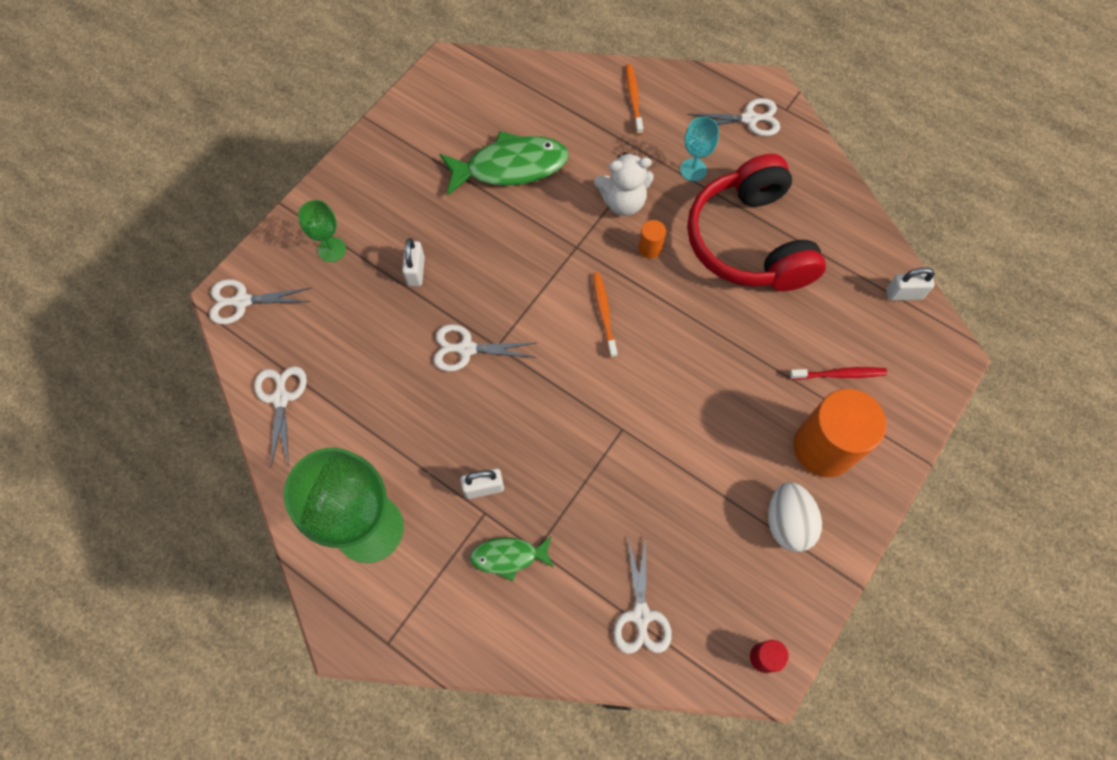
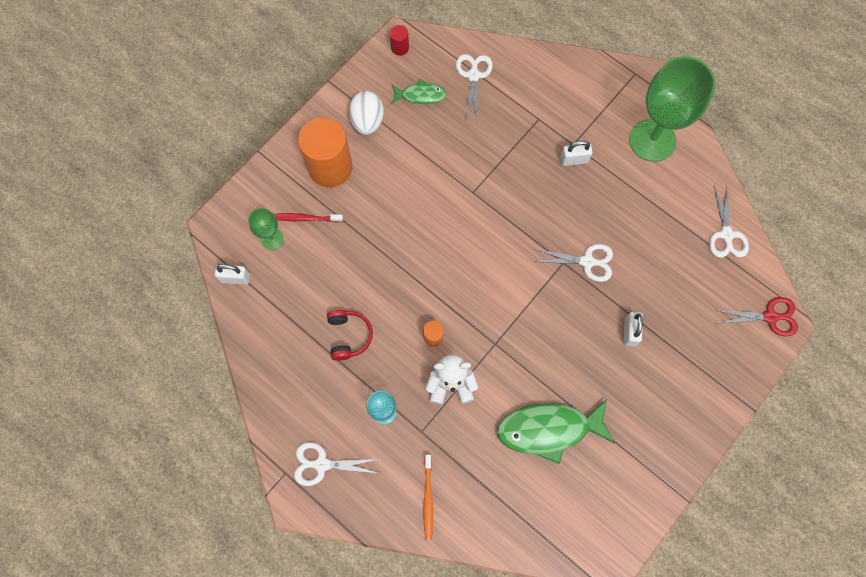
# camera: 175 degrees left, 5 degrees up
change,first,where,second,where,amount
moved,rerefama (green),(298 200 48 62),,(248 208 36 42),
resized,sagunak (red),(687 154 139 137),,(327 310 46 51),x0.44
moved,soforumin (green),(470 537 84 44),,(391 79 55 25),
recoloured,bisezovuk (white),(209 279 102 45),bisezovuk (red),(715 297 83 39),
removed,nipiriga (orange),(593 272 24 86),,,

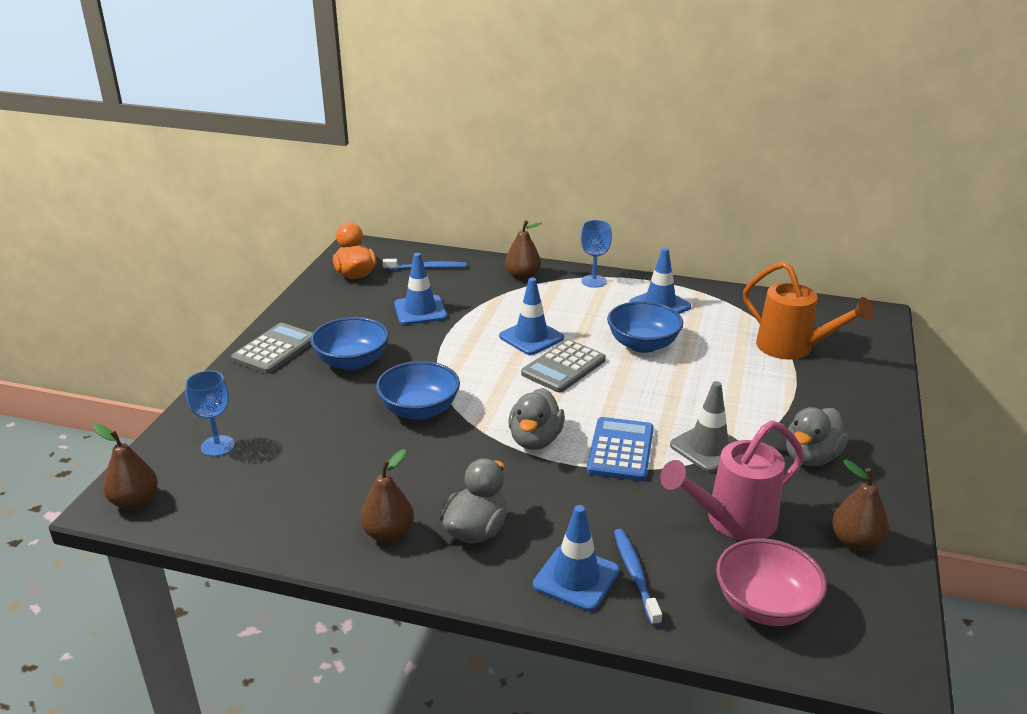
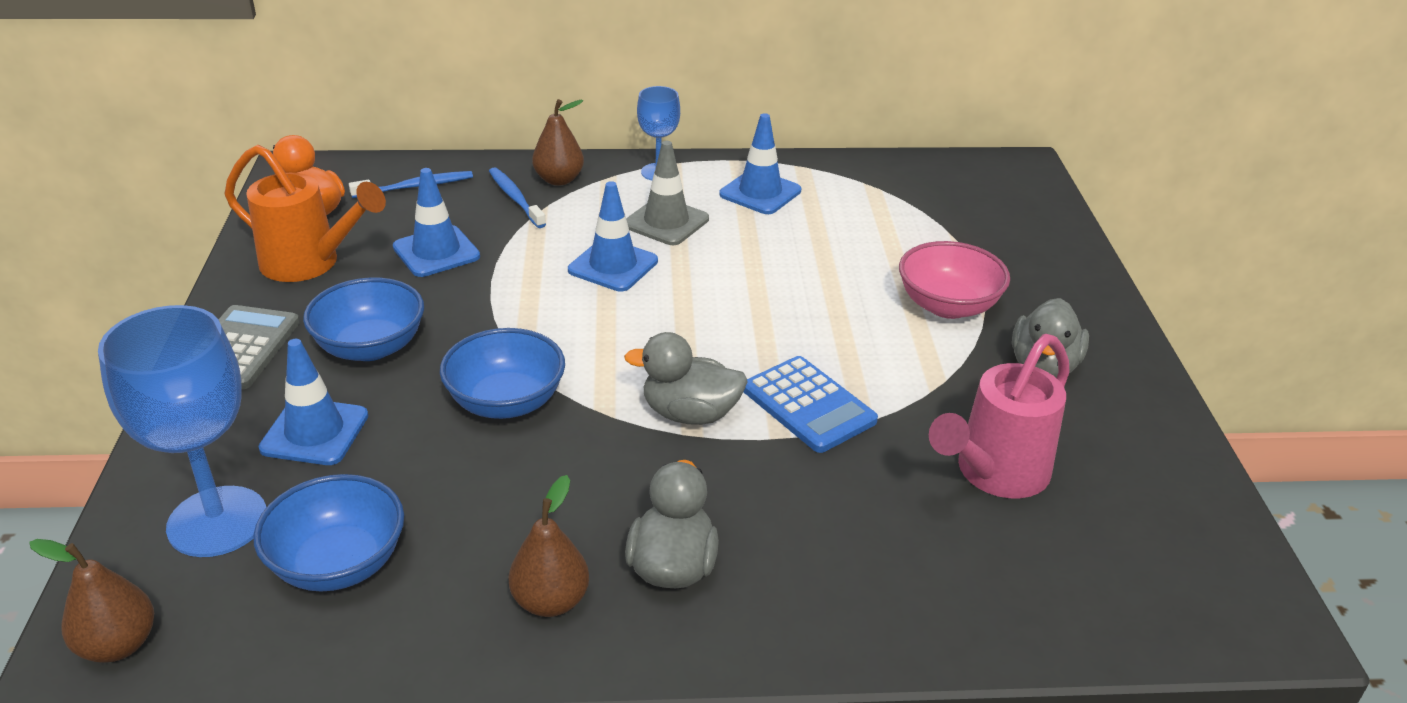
# camera: 20 degrees left, 5 degrees up
change,first,where,second,where,amount
resized,rerefama (blue),(185 370 50 87),,(98 305 168 252),x1.83
moved,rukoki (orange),(743 261 131 99),,(225 145 161 137),
moved,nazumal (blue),(607 301 76 52),,(253 474 151 118),
moved,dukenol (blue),(533 505 87 106),,(258 339 110 126),
moved,nipiriga (blue),(614 529 48 97),,(489 167 57 61),
turned,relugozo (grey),(508 388 57 62),,(624 332 124 93),105 degrees clockwise
moved,dukenol (grey),(670 381 69 91),,(626 141 83 104),
turned,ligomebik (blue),(587 417 67 64),,(744 356 134 97),150 degrees clockwise
moved,nazumal (pink),(716 538 111 88),,(899 241 111 78),
removed,ligomebik (grey),(521 339 85 53),,,
removed,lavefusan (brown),(832 460 57 91),,,

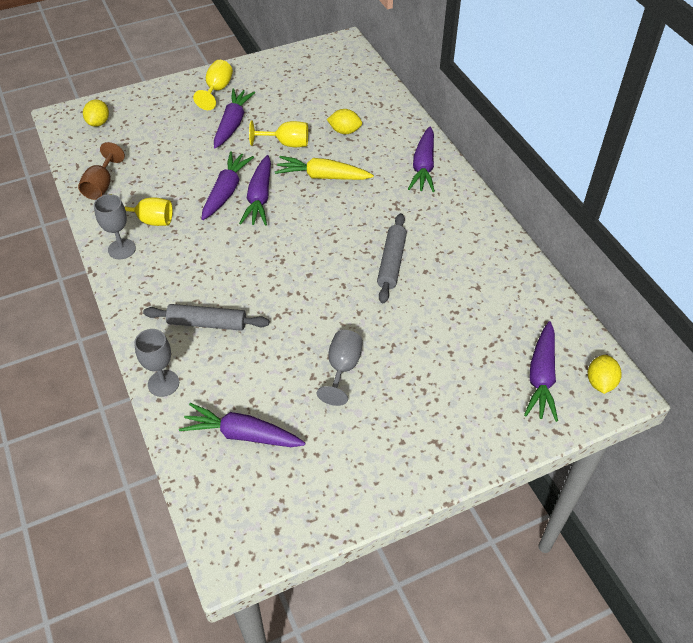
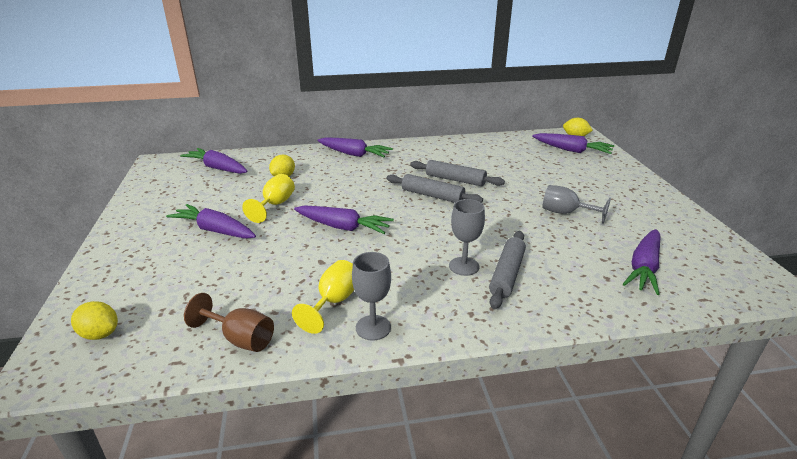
# camera: 75 degrees left, 20 degrees down
change,first,where,second,where,amount
moved,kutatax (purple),(201 151 53 69),,(180 148 68 26),
added,,,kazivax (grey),(387 174 96 29),
moved,rerefama (grey),(134 329 45 68),,(449 199 36 77),
removed,rerefama (yellow),(193 60 40 50),,,
removed,kutatax (yellow),(275 156 99 24),,,

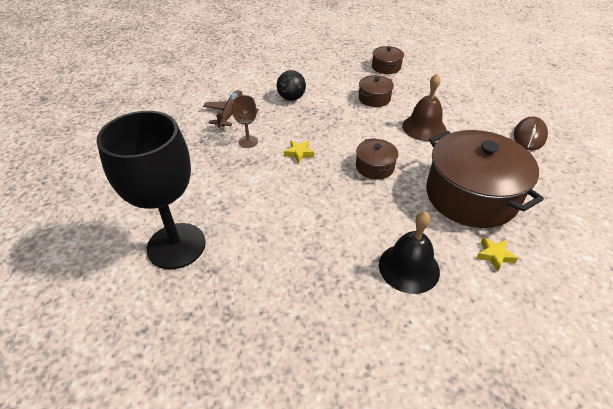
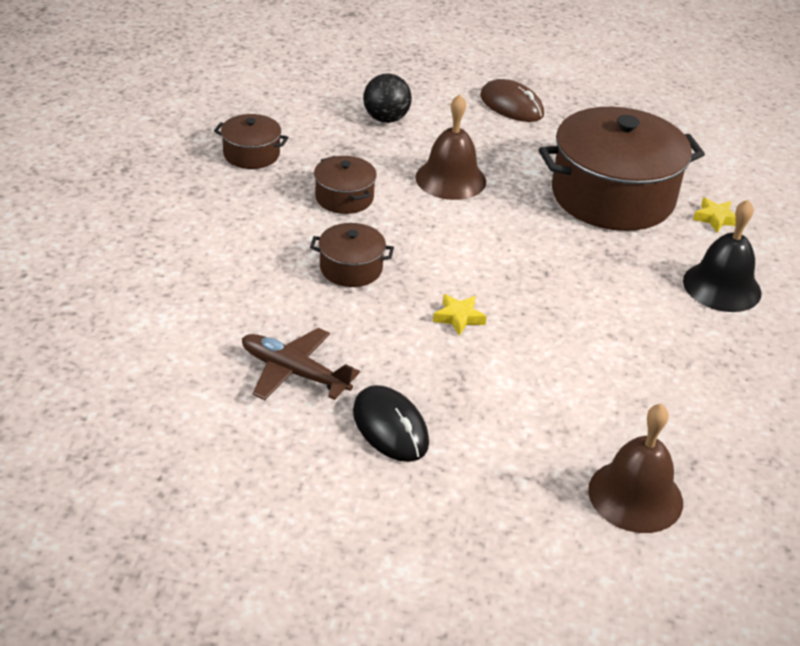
# camera: 75 degrees left, 5 degrees down
change,first,where,second,where,amount
moved,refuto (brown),(356 138 42 41),,(310 223 84 64),
added,,,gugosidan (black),(353 385 76 77),
moved,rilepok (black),(277 70 29 31),,(363 74 49 49),
replaced,rerefama (black),(97 111 109 158),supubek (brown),(588 404 95 129),
removed,rerefama (brown),(232 95 26 53),,,

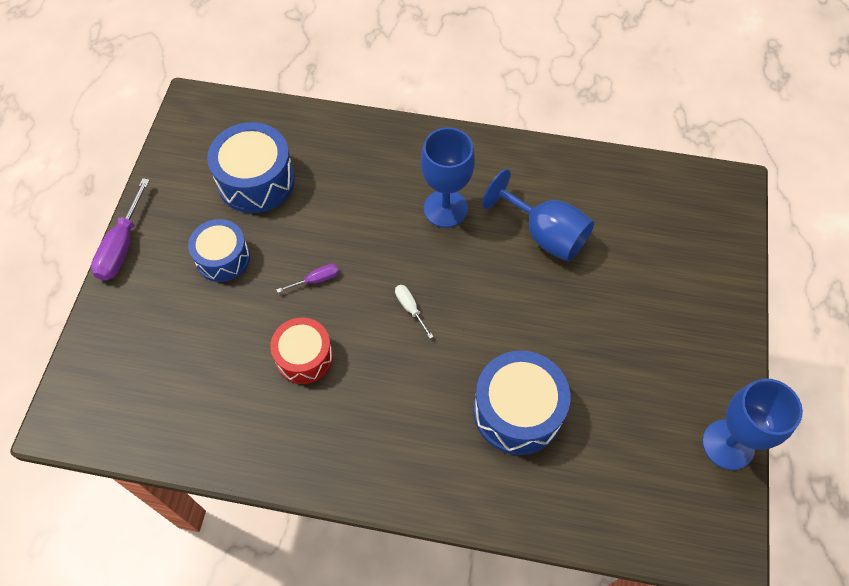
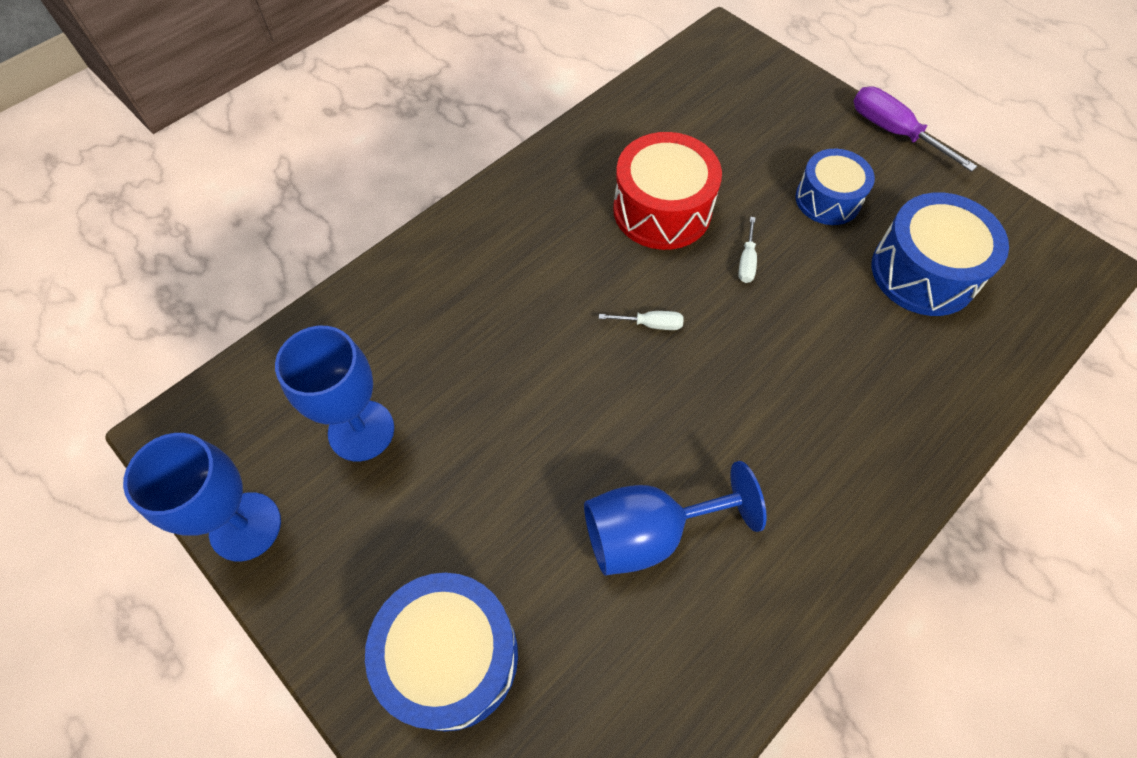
# camera: 125 degrees right, 0 degrees up
change,first,where,second,where,amount
moved,rerefama (blue),(421 127 54 101),,(275 326 119 135),
moved,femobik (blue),(473 350 97 105),,(365 573 153 158),
resized,femobik (red),(270 317 63 67),,(613 132 109 118),x1.51
recoloured,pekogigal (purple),(276 264 63 29),pekogigal (white),(738 217 19 66),

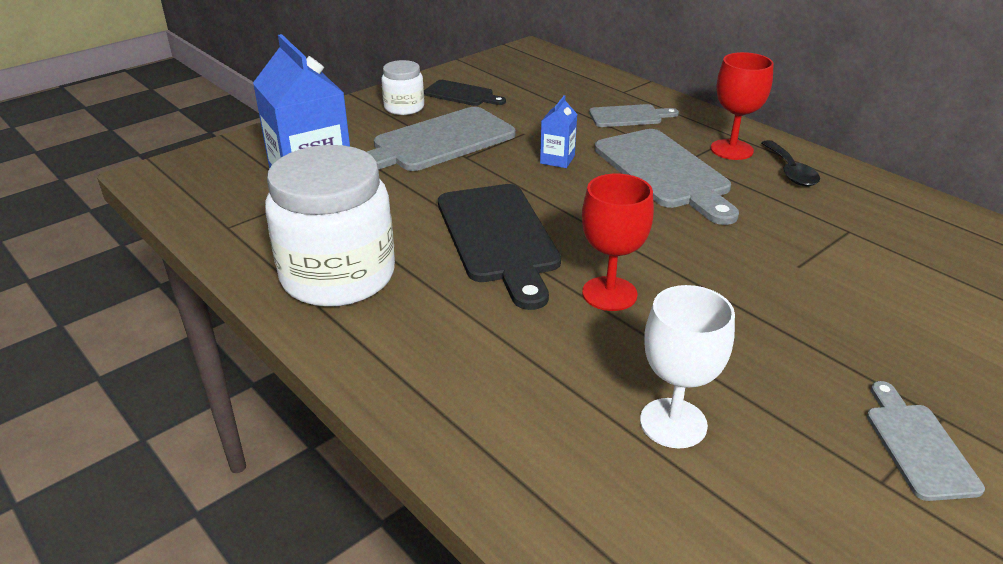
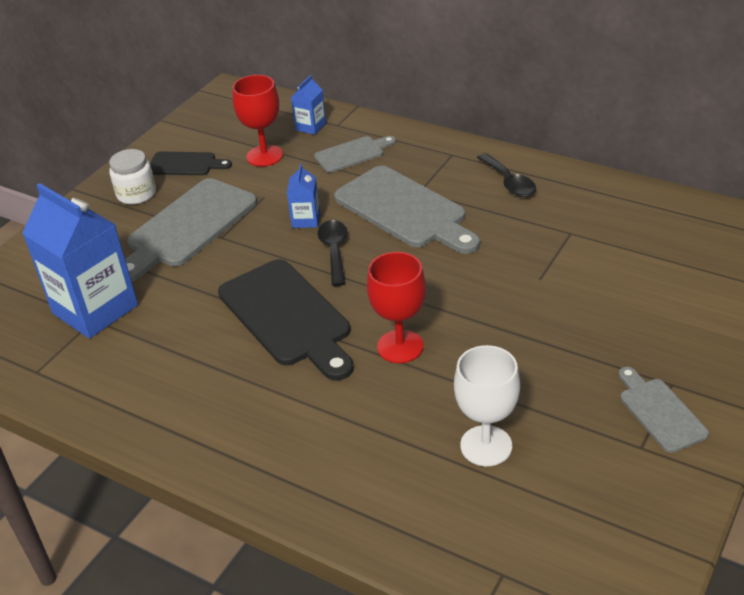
# camera: 15 degrees left, 5 degrees up
change,first,where,second,where,amount
moved,rerefama (red),(711 52 63 108),,(232 75 51 92),
added,,,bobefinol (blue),(291 75 35 60),
added,,,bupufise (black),(318 220 29 66),
removed,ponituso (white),(265 145 130 162),,,

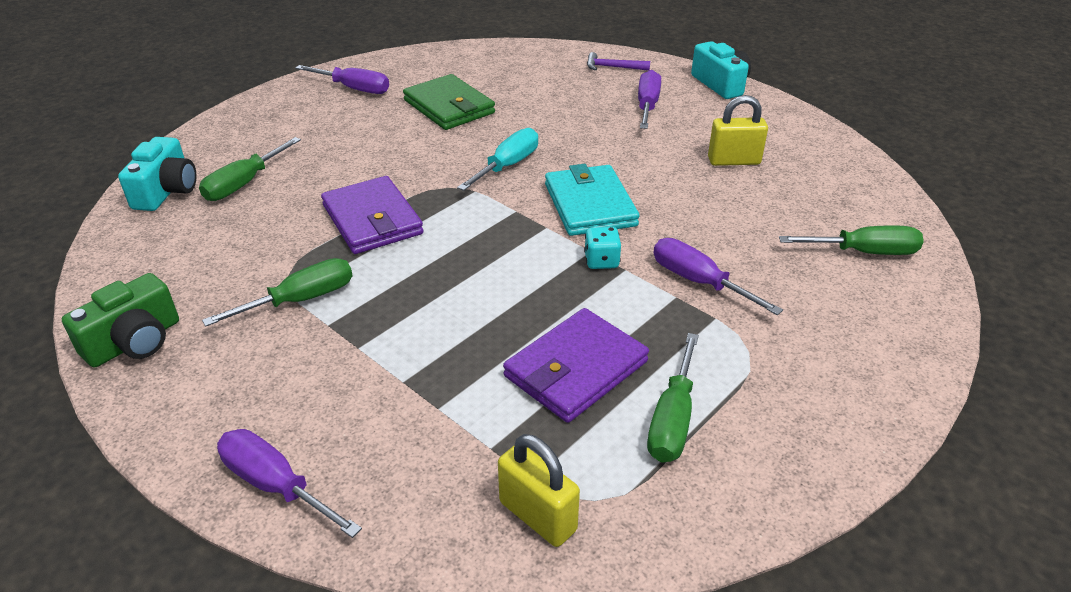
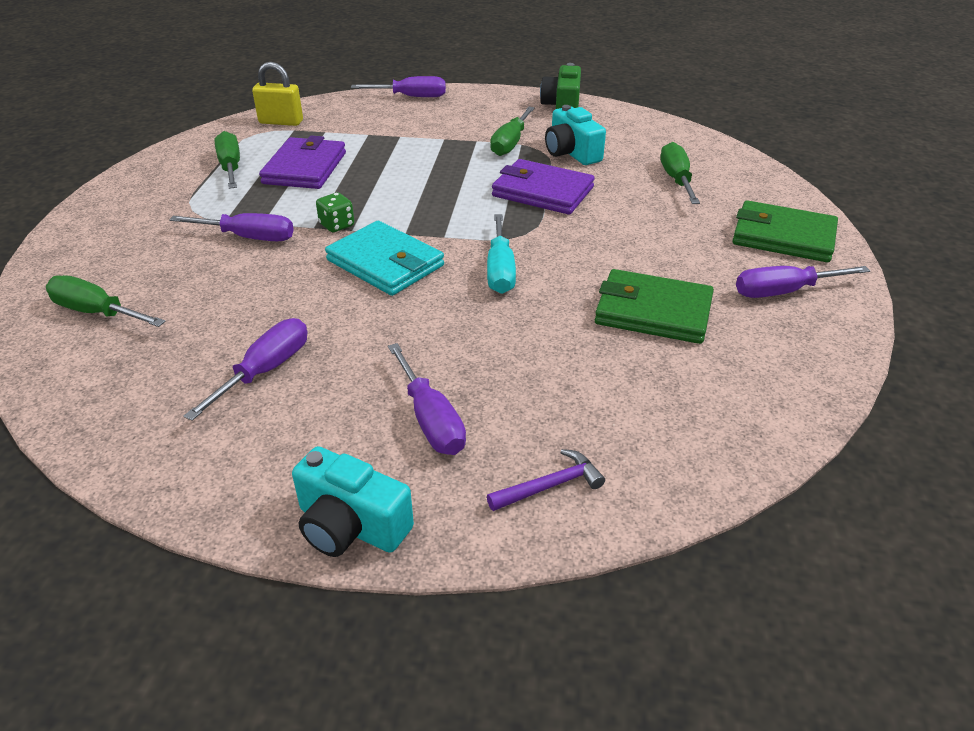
# camera: 145 degrees right, 0 degrees up
change,first,where,second,where,amount
turned,pekogigal (green),(779 226 145 29),,(46 275 120 52),60 degrees clockwise
replaced,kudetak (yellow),(708 95 60 71),pekogigal (purple),(184 318 123 103),
recoloured,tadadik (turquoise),(584 227 37 42),tadadik (green),(316 193 38 39),
moved,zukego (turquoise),(118 137 79 74),,(545 105 61 60),
added,,,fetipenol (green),(732 200 106 62),

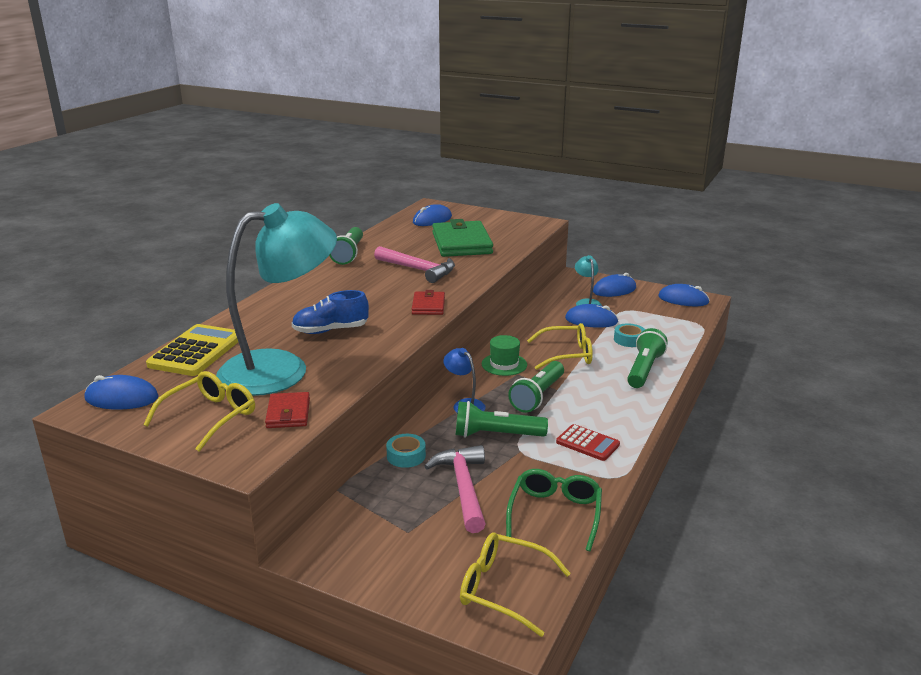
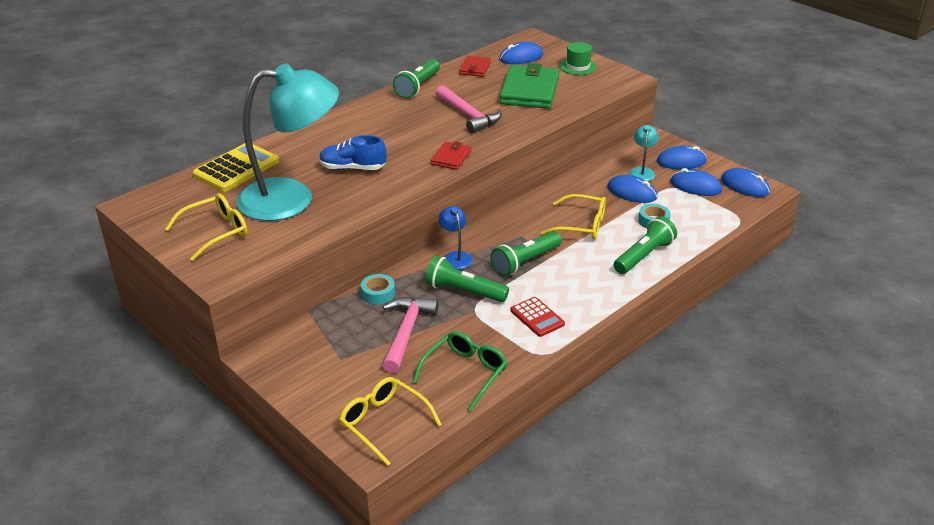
# camera: 20 degrees right, 10 degrees up
change,first,where,second,where,amount
moved,fetipenol (red),(265 392 45 36),,(459 56 32 21),
moved,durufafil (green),(482 335 45 41),,(559 42 38 33),
moved,gugosidan (blue),(85 375 74 35),,(670 168 52 28),

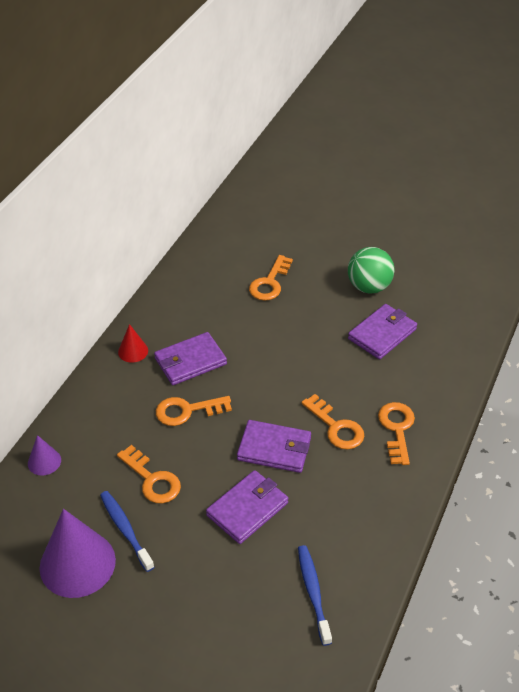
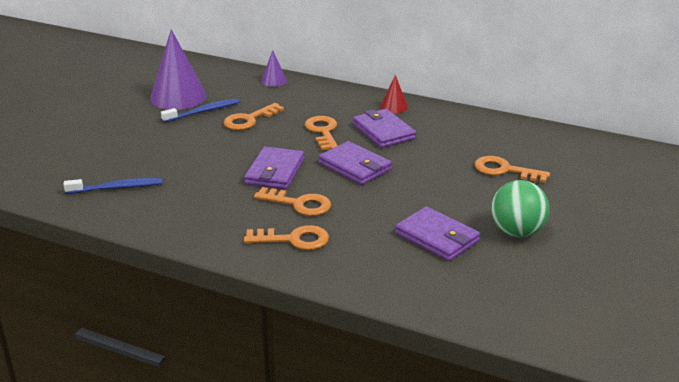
# camera: 90 degrees right, 15 degrees down
change,first,where,second,where,amount
turned,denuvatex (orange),(301 394 63 56),,(254 187 77 29),120 degrees counterclockwise
moved,fetipenol (purple),(206 470 82 74),,(319 141 73 44),

